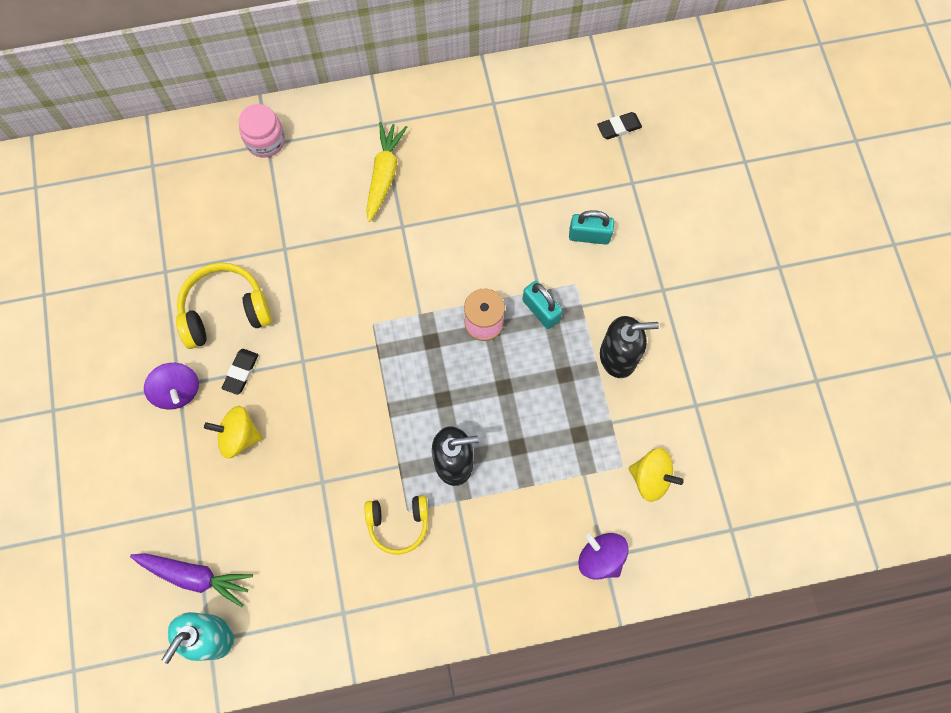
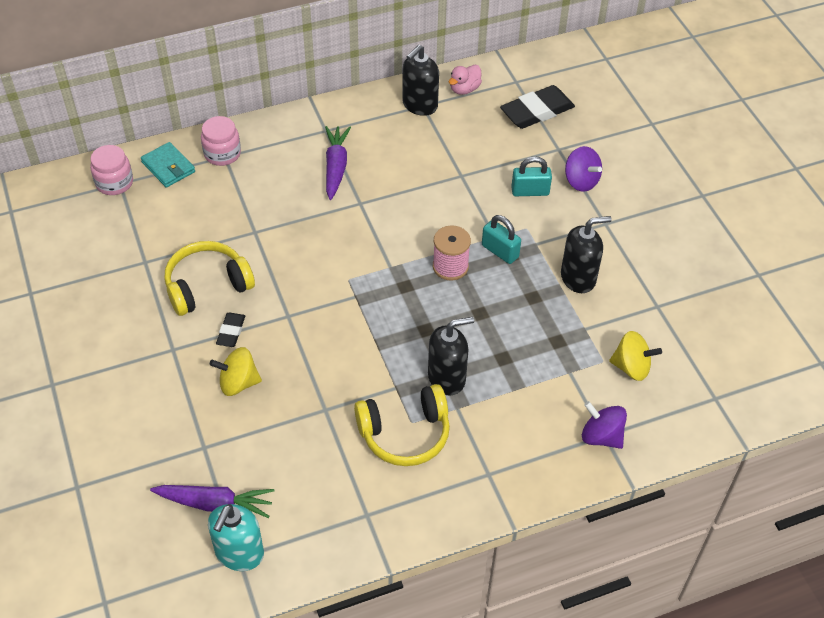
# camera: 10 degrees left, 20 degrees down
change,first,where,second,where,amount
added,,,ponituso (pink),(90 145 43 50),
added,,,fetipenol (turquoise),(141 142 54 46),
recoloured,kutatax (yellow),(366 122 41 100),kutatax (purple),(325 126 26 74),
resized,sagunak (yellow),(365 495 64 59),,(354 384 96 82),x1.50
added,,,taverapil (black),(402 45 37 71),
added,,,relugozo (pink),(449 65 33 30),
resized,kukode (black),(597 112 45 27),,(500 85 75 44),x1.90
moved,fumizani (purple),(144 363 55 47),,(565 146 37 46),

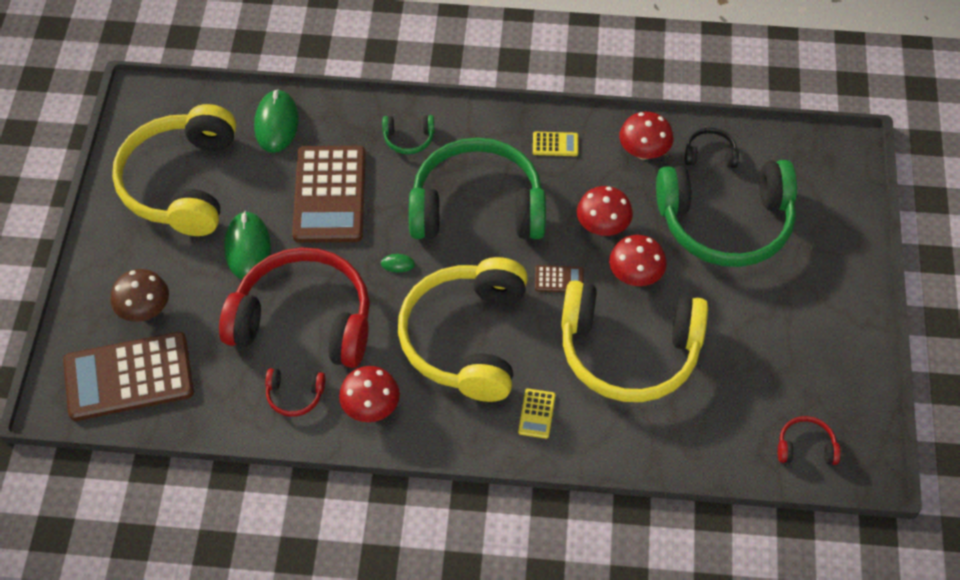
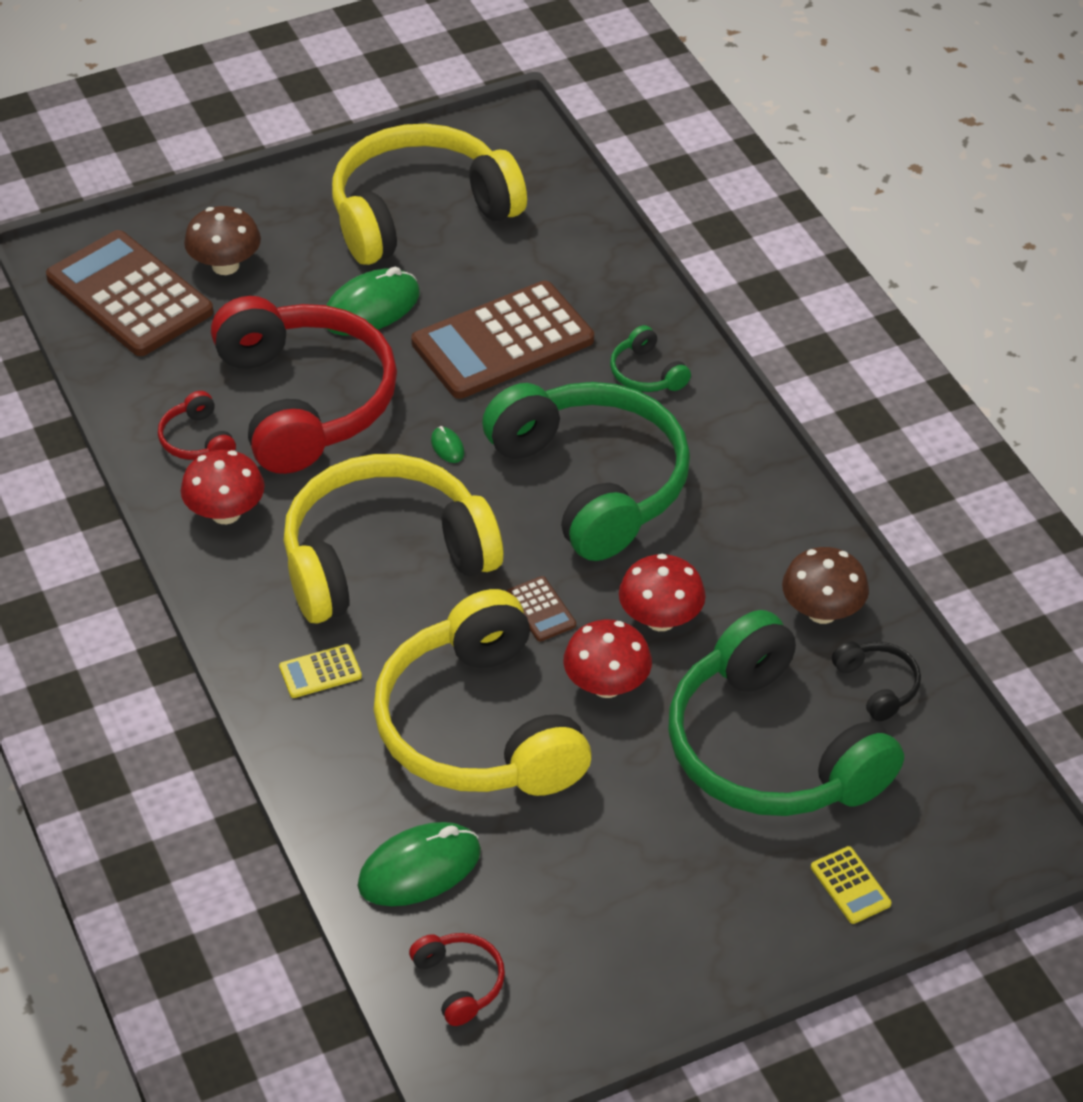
# camera: 60 degrees right, 10 degrees down
change,first,where,second,where,amount
moved,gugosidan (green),(254 89 44 64),,(357 822 124 84),
recoloured,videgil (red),(619 112 54 48),videgil (brown),(782 547 87 77),
moved,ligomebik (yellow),(533 132 45 24),,(811 846 80 78),

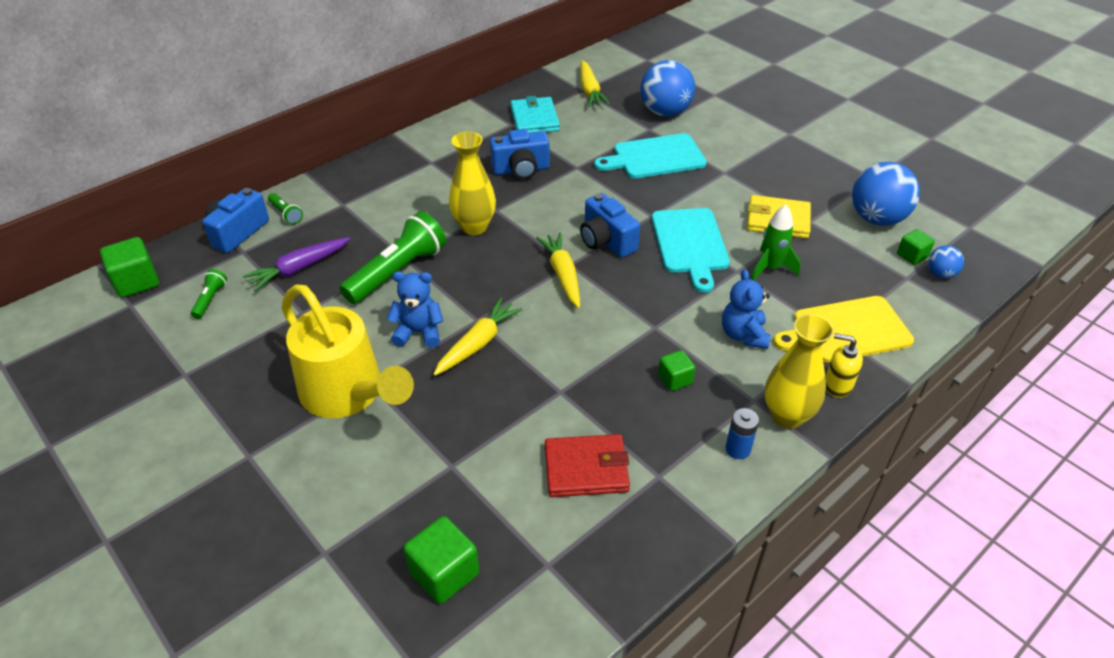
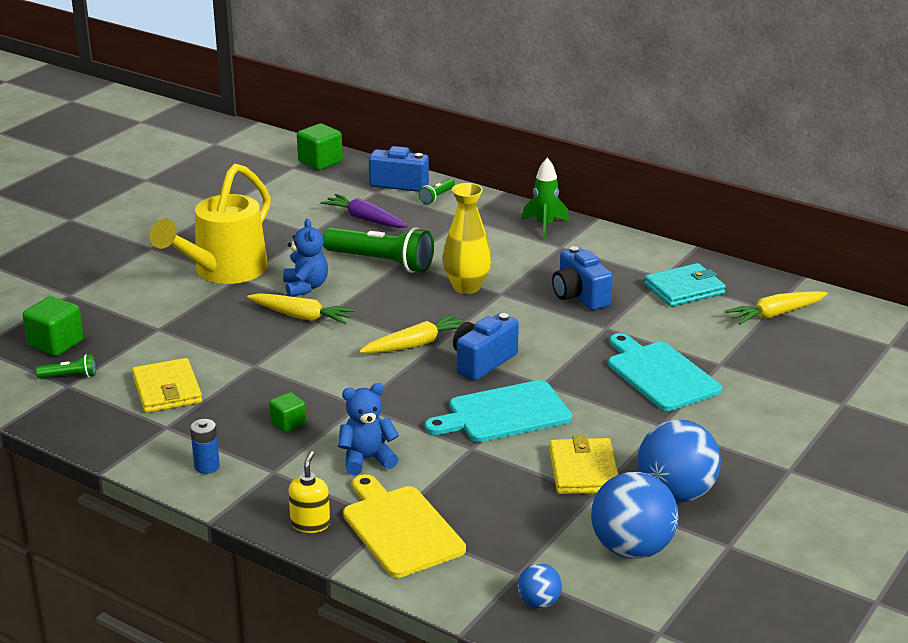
# camera: 75 degrees right, 15 degrees down
change,first,where,second,where,amount
moved,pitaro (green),(191 269 36 50),,(36 354 60 24),
recoloured,fetipenol (red),(545 434 85 63),fetipenol (yellow),(132 358 70 55),
moved,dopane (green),(751 204 50 76),,(522 158 47 81),
moved,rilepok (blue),(640 60 55 57),,(638 420 83 82),
removed,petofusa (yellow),(765 314 69 115),,,
removed,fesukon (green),(897 229 38 36),,,

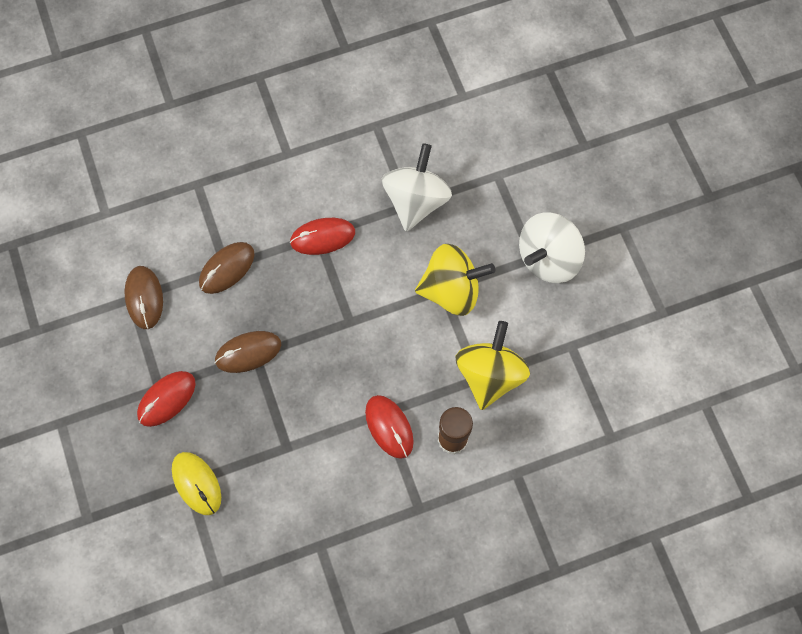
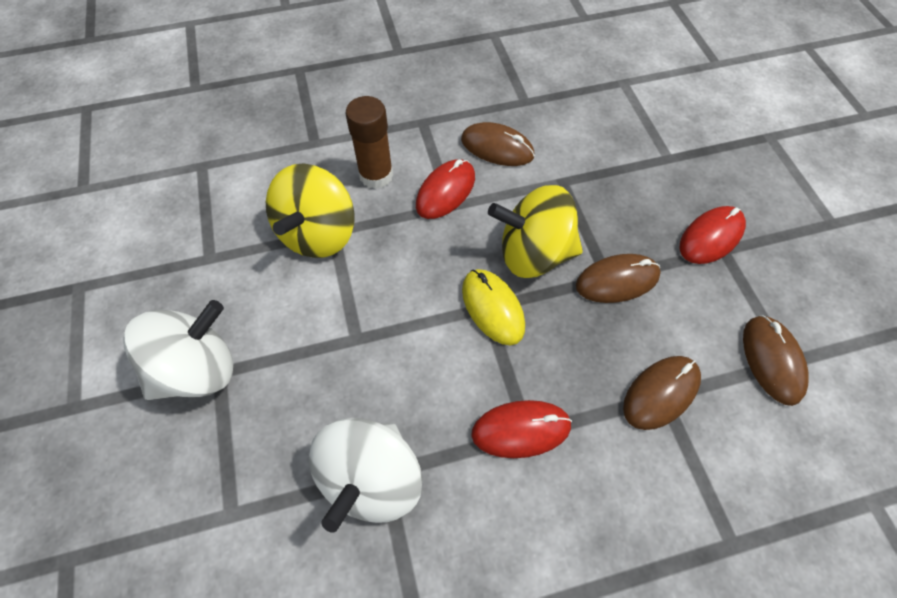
# camera: 175 degrees left, 10 degrees down
change,first,where,second,where,amount
turned,gugosidan (red),(365 395 49 64),,(416 159 59 60),60 degrees clockwise
added,,,gugosidan (brown),(461 122 74 44),
moved,gugosidan (yellow),(172 452 49 63),,(462 269 63 76),
moved,fumizani (yellow),(415 244 80 72),,(488 185 95 93),

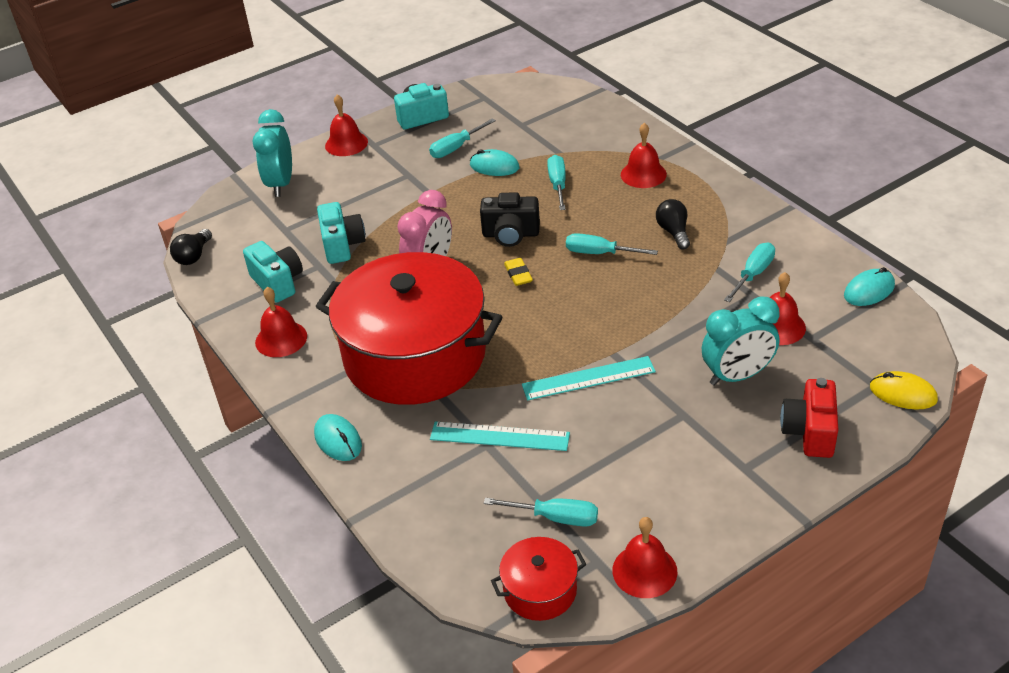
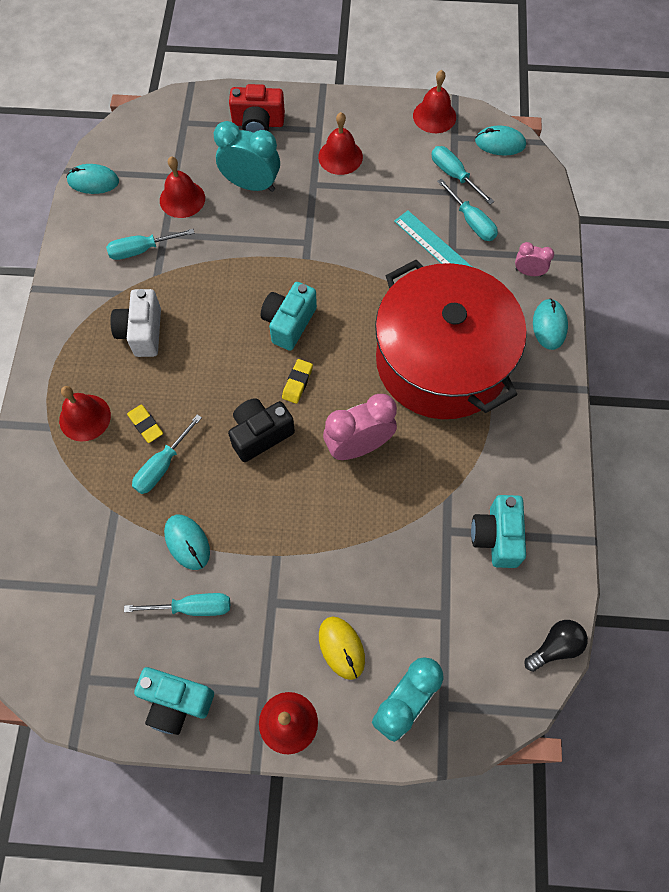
# camera: 145 degrees left, 25 degrees up
change,first,where,second,where,amount
replaced,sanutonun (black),(656 199 34 50),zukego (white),(110 289 51 68),
added,,,kukode (yellow),(127 405 36 38),
turned,zukego (black),(480 192 60 55),,(228 398 67 64),75 degrees counterclockwise
turned,zukego (red),(780 378 58 80),,(229 84 56 49),45 degrees clockwise
moved,zukego (turquoise),(317 202 49 62),,(260 282 57 69),
moved,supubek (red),(255 287 52 70),,(318 112 45 63),
moved,gugosidan (yellow),(870 371 68 39),,(319 617 46 63),
moved,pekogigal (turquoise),(566 233 92 22),,(437 178 61 63),
replaced,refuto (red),(491 537 95 84),gugosidan (turquoise),(475 125 51 31),
added,,,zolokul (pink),(515 242 39 34),
removed,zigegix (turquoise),(522 356 134 44),,,

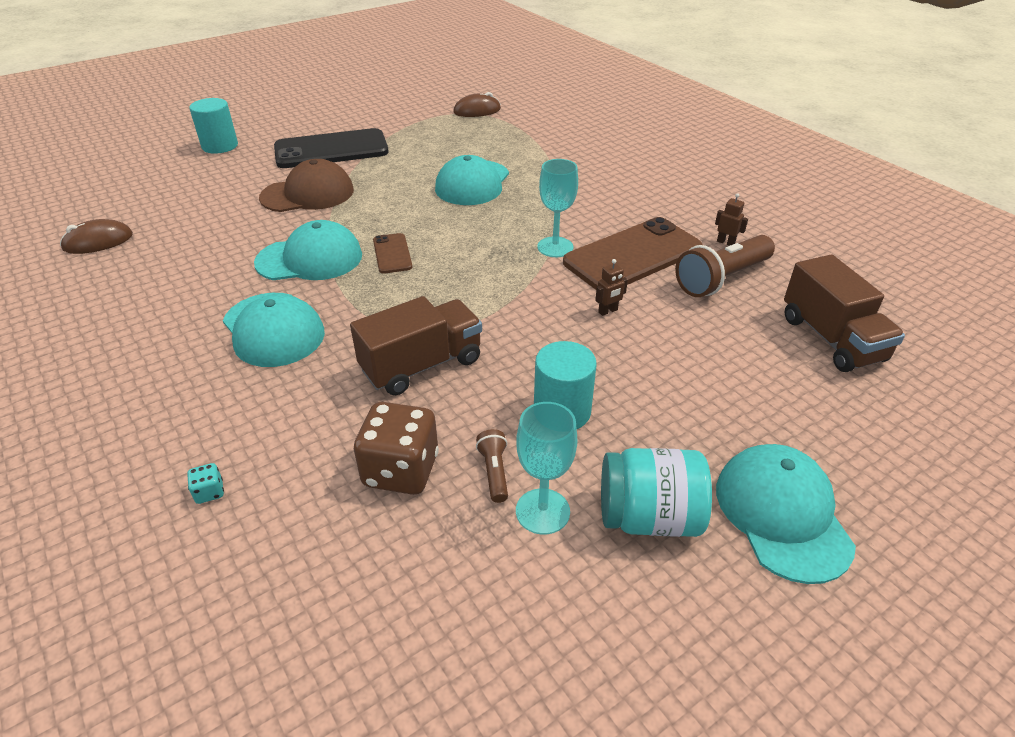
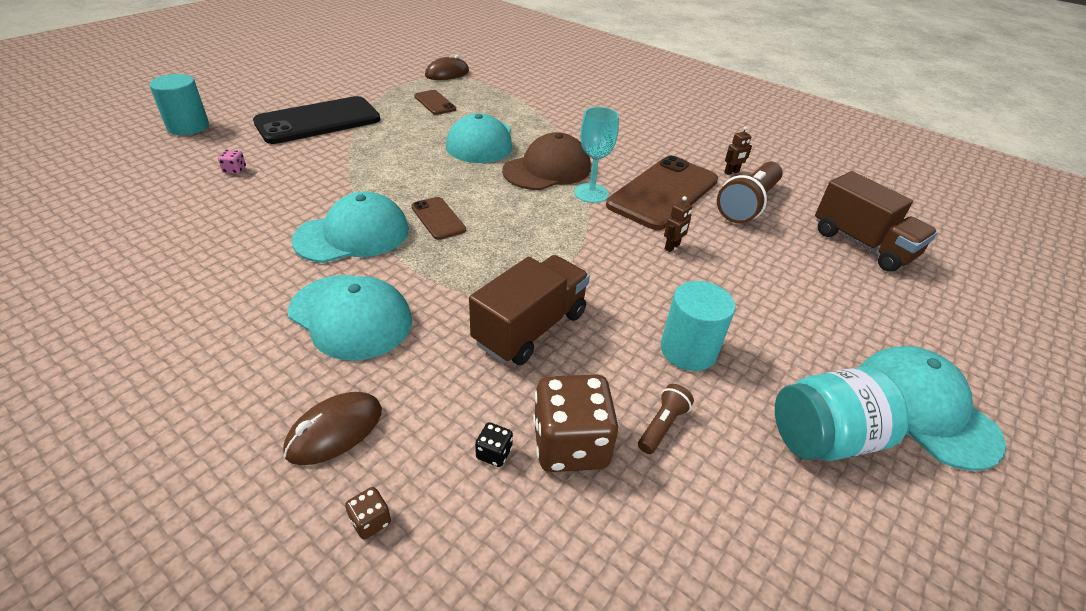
# camera: 20 degrees left, 0 degrees up
change,first,where,second,where,amount
added,,,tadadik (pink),(218 150 28 24),
moved,gugosidan (brown),(60 219 73 35),,(283 392 99 73),
recoloured,tadadik (turquoise),(187 463 37 41),tadadik (brown),(345 487 46 53),
added,,,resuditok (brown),(414 90 42 25),
added,,,tadadik (black),(475 422 38 45),
moved,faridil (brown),(259 159 95 53),,(502 132 89 58),
turned,pitaro (brown),(476 429 32 74),,(638 384 56 70),60 degrees clockwise
turned,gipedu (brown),(715 193 33 53),,(724 126 28 49),135 degrees clockwise
removed,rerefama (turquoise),(516 402 62 133),,,

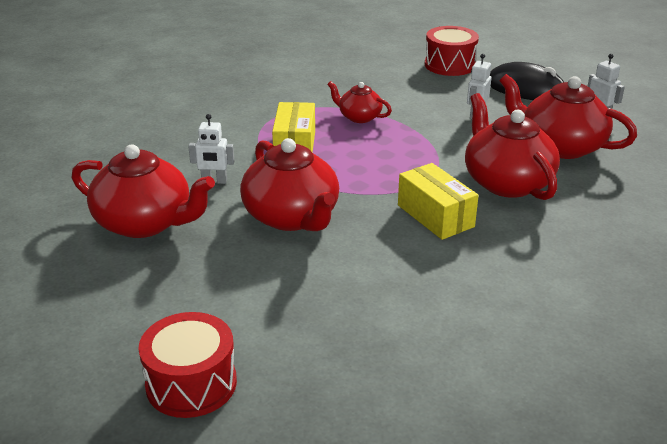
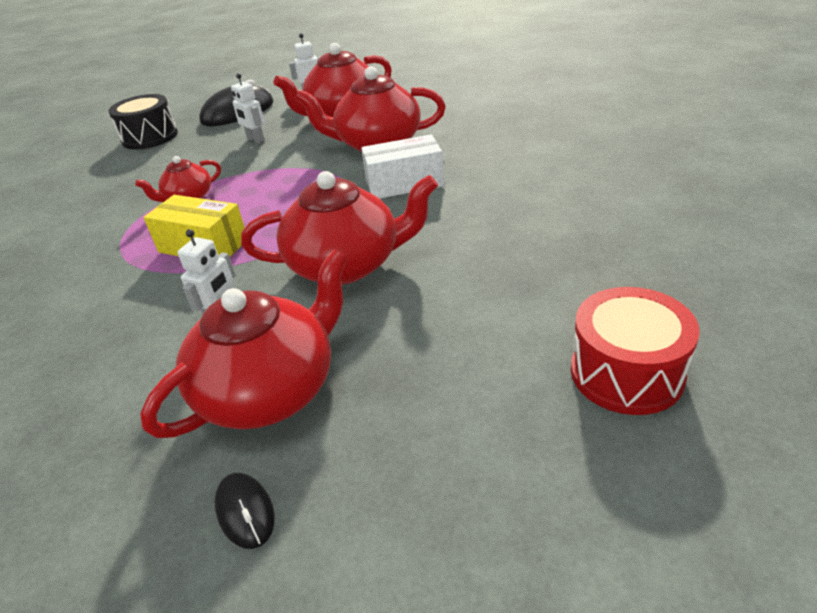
# camera: 65 degrees left, 5 degrees up
change,first,where,second,where,amount
recoloured,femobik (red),(425 26 54 50),femobik (black),(108 94 70 56),
added,,,gugosidan (black),(214 473 61 76),
recoloured,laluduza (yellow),(398 163 81 77),laluduza (white),(361 134 83 65),

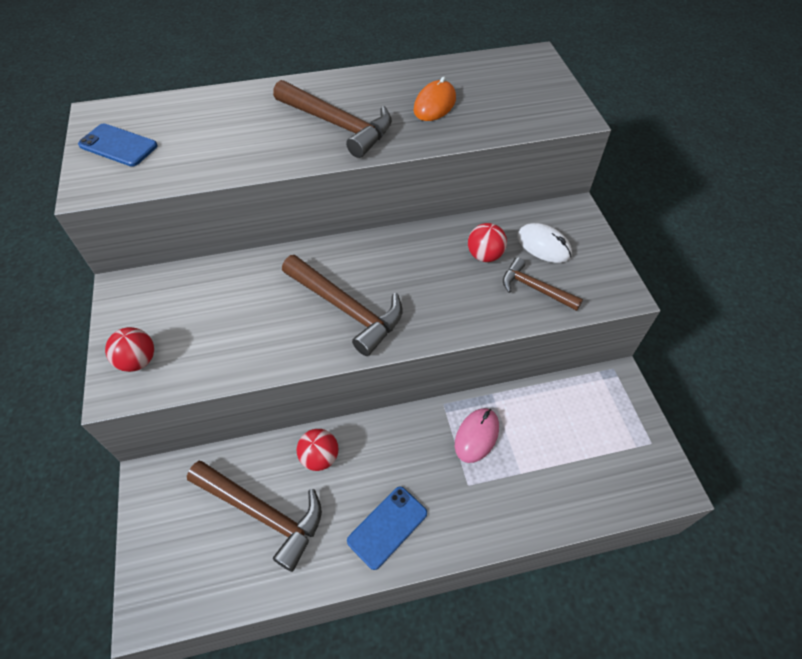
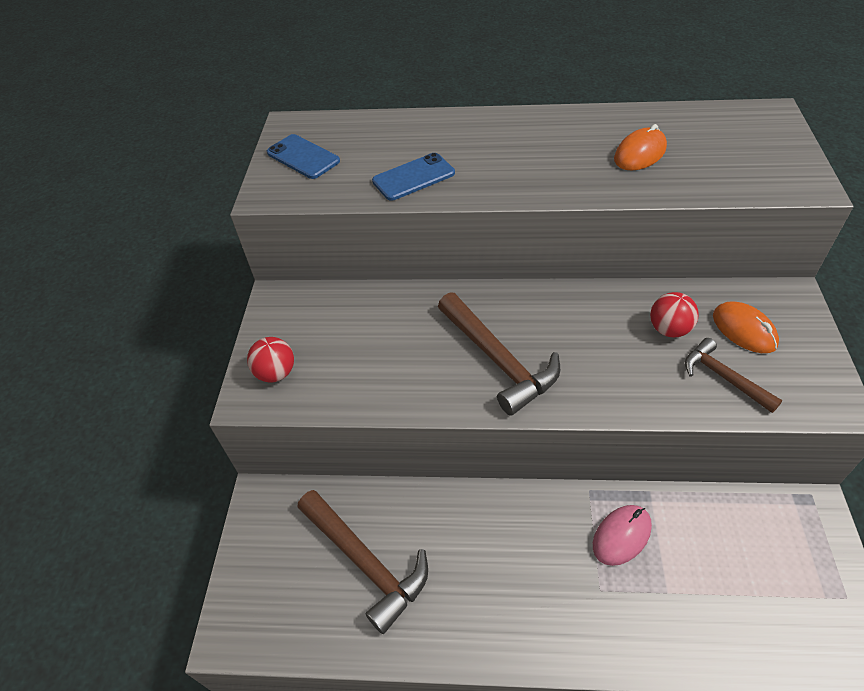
# camera: 20 degrees right, 5 degrees down
change,first,where,second,where,amount
moved,resuditok (blue),(347 487 80 83),,(372 153 83 48),
recoloured,gugosidan (white),(517 223 55 40),gugosidan (orange),(713 301 66 52),
removed,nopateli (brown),(273 80 119 78),,,
removed,rilepok (red),(297 429 42 42),,,

